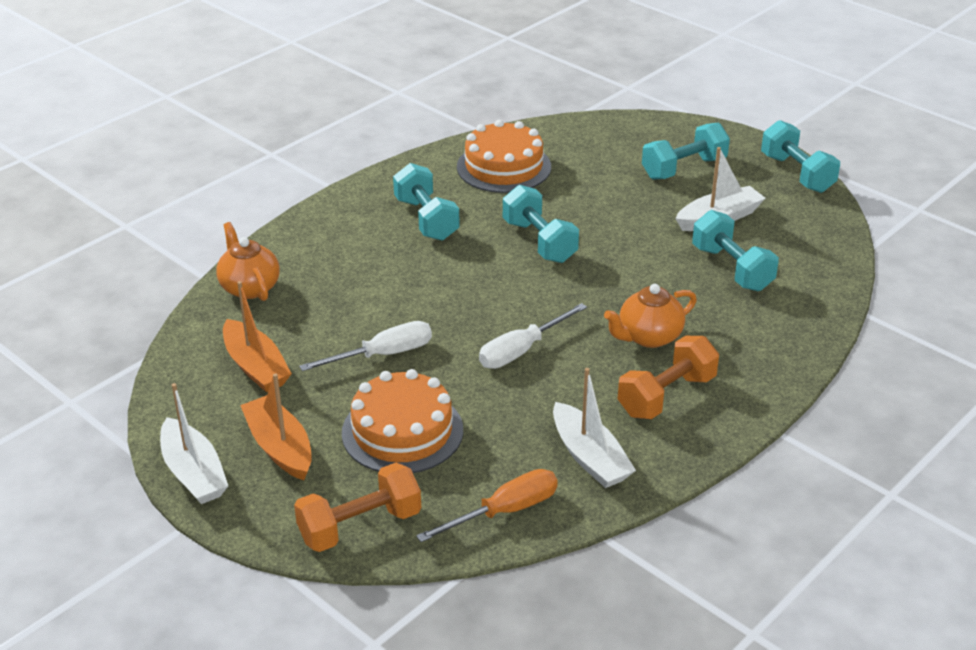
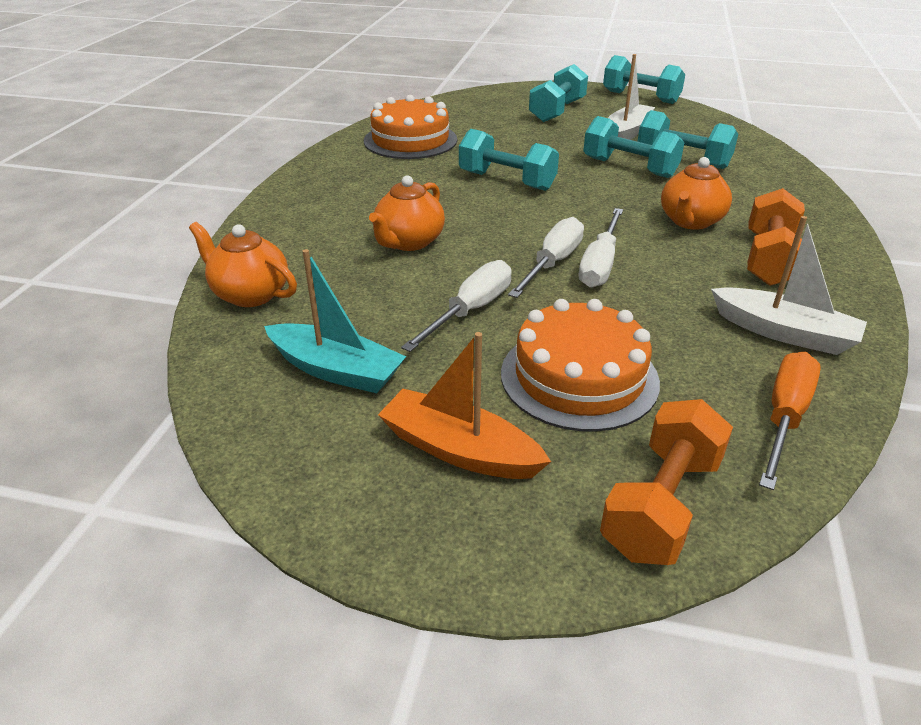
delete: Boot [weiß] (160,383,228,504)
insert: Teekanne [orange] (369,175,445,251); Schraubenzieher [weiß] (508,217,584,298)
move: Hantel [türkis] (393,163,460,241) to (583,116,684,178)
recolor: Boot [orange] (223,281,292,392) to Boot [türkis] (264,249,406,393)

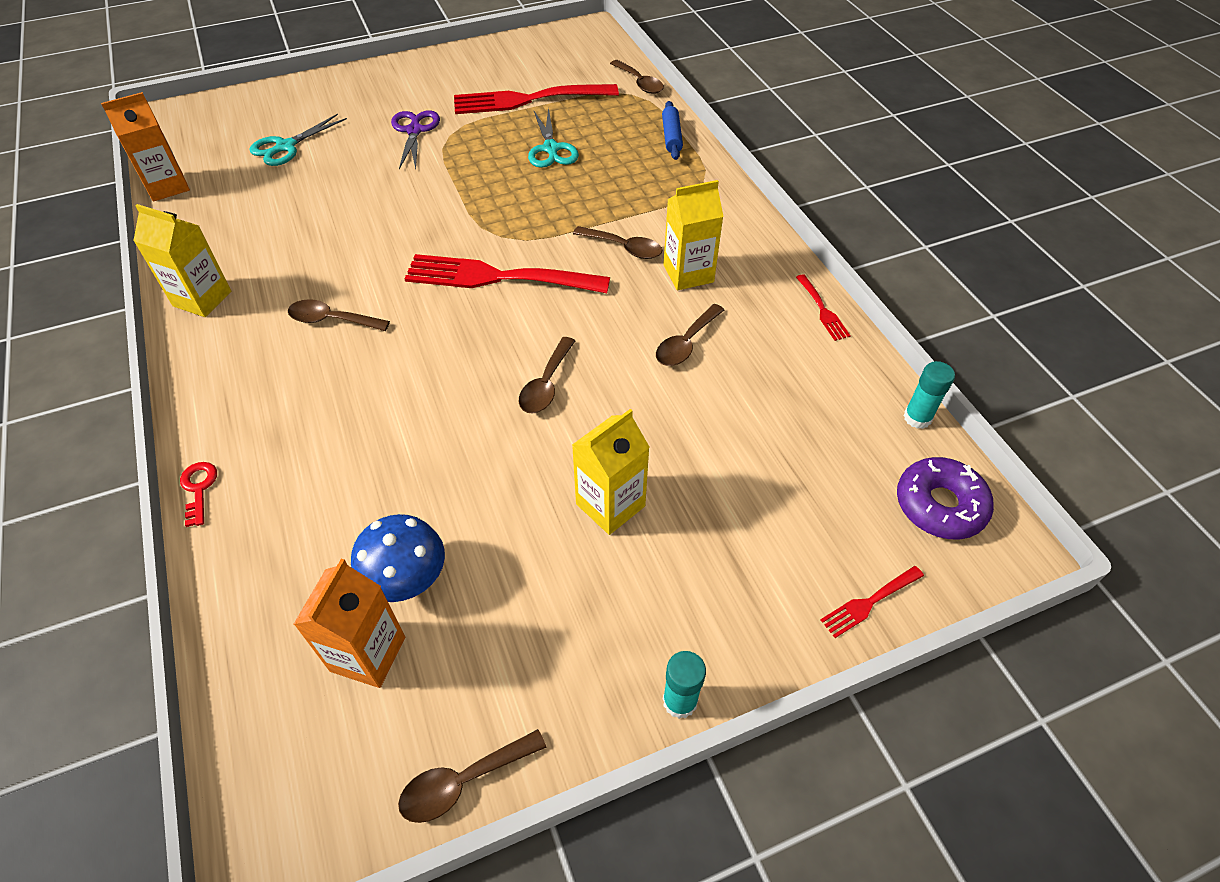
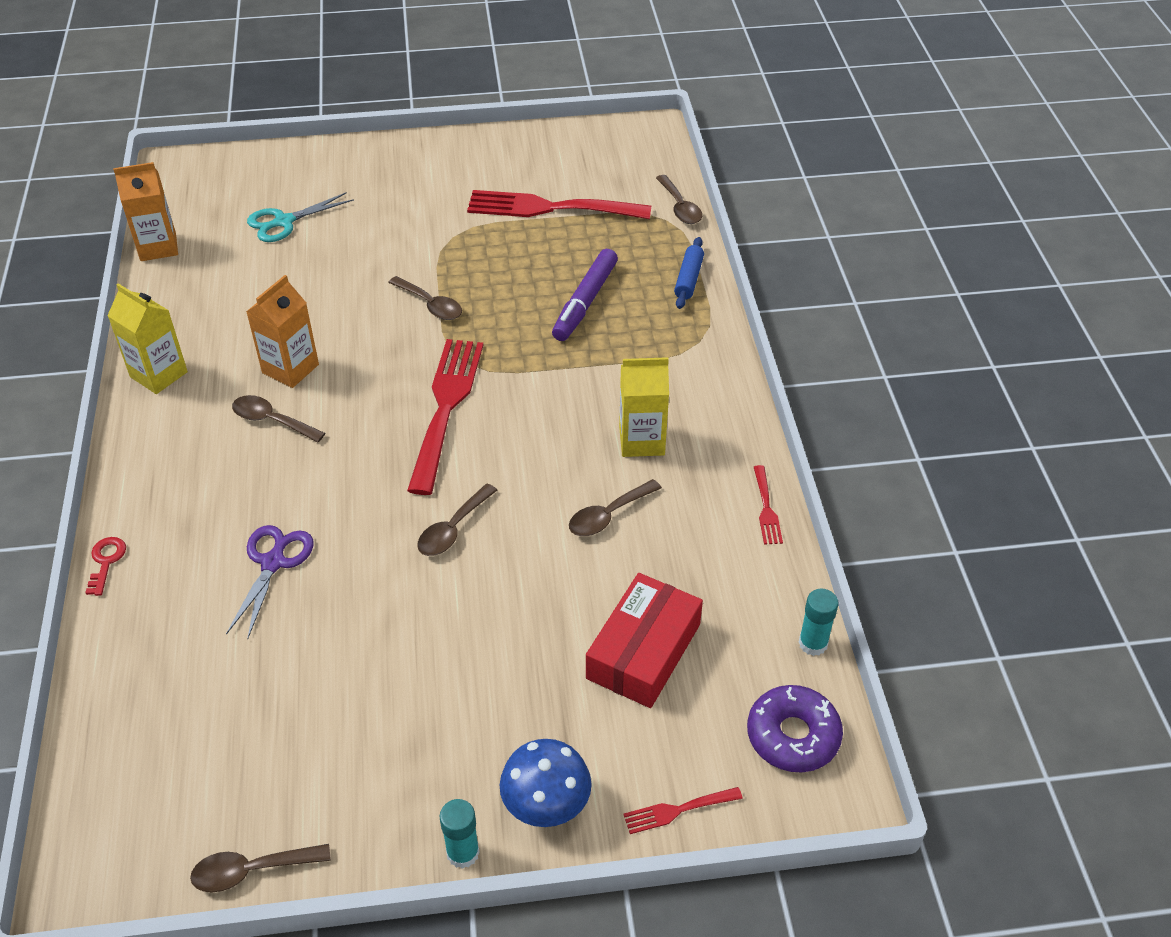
delete: Schere [türkis] (528,108,579,168); Getränkekarton [gelb] (572,409,650,535)
insert: Filzstift [lila] (552,249,618,341); Schachtel [rot] (586,573,703,708)
move: Schere [lila] (391,110,440,169) to (226,525,314,639); Löffel [braun] (573,226,662,259) to (388,276,462,320); Pilz [blau] (351,514,445,602) to (500,739,592,827); Getränkekarton [orange] (293,559,405,688) to (246,275,319,388)
rotate: Gabel [rot] (404,254,610,293) = (407,339,483,495) 75 degrees clockwise

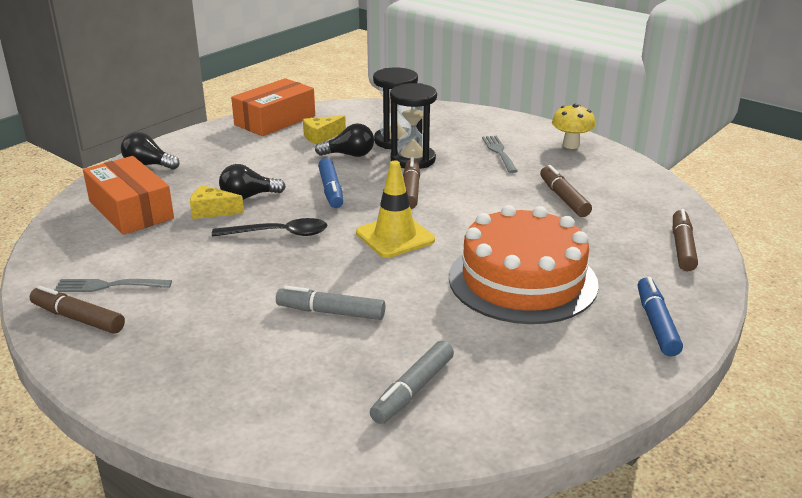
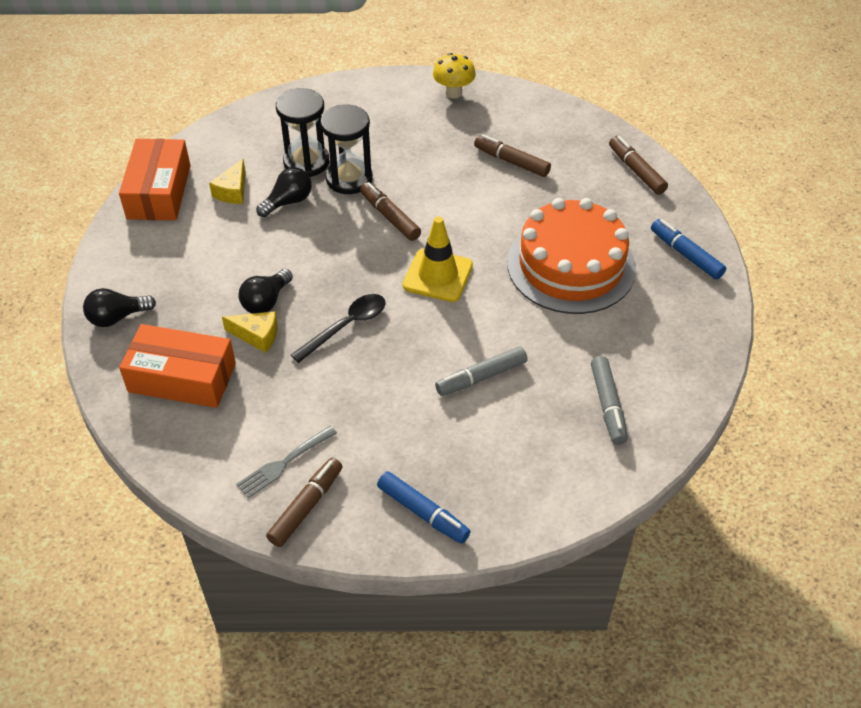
delete: Gabel [grau] (482,136,518,173)
move: Filzstift [blau] (318,158,343,208) to (377,471,471,544)
rotate: Käse [gelb] (190,185,244,219) = (222,311,278,353) 135 degrees counterclockwise; Filzstift [braun] (30,285,125,334) = (266,458,343,547) 135 degrees clockwise

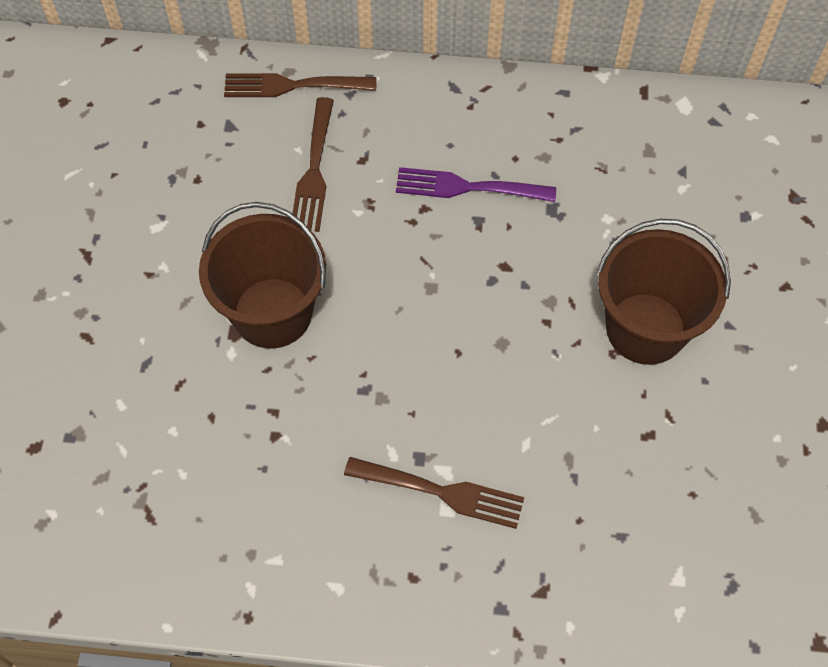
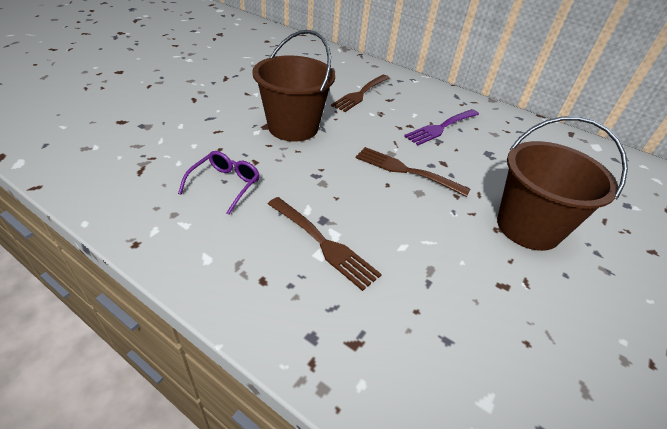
insert: Brille [lila] (178,151,260,214)
move: Gabel [braun] (224,73,377,97) to (356,147,471,197)
rotate: Gabel [lila] (396,167,556,202) = (404,109,479,145) 75 degrees counterclockwise

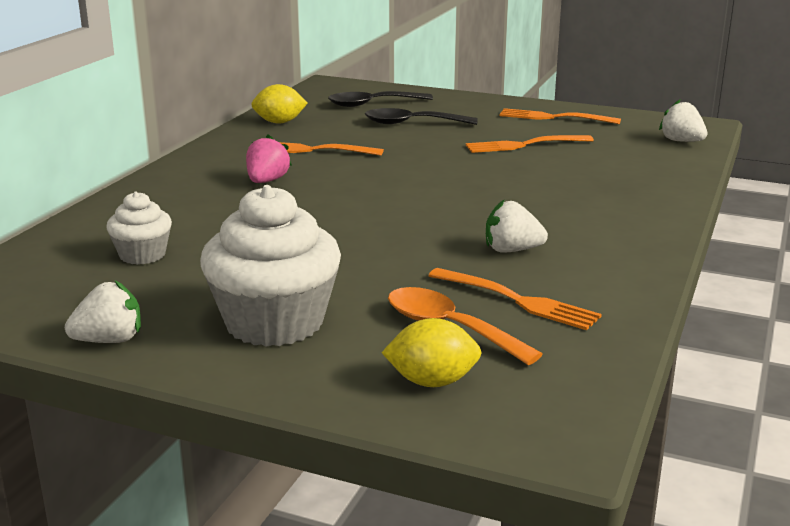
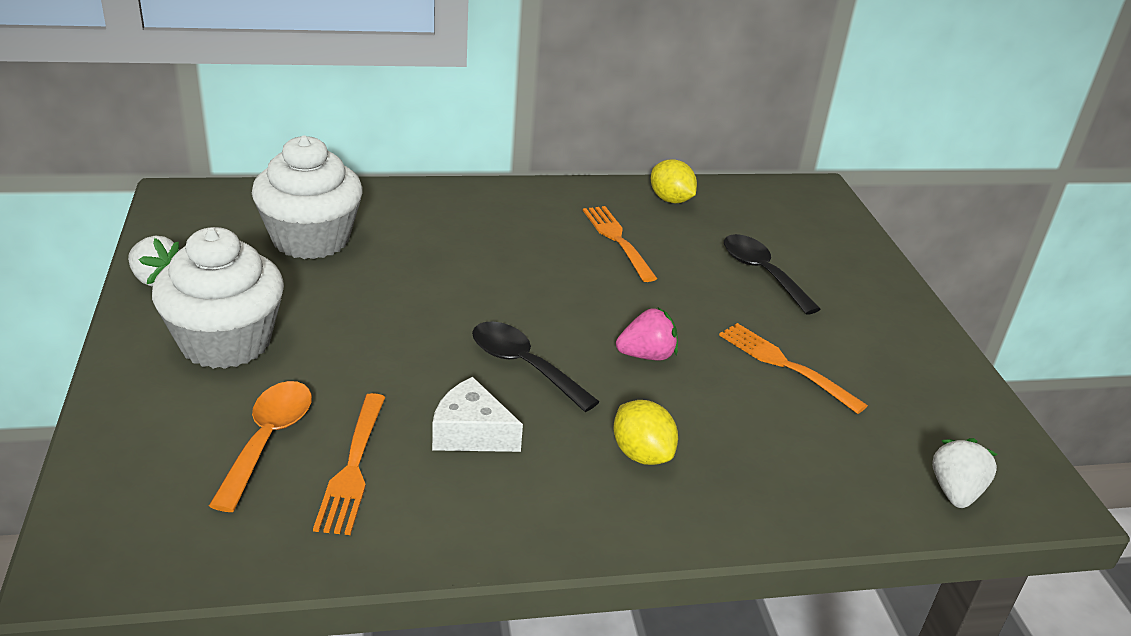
delete: Gabel [orange] (499,108,621,124)
move: Löffel [schwarz] (328,91,433,107) to (472,322,600,412); Erdbeere [rosa] (246,135,292,183) to (616,308,678,361); Zitrone [gelb] (382,318,482,387) to (613,400,678,465)
replace: Erdbeere [weiß] (486,199,548,253) to Käse [weiß] (432,377,523,452)
resize: Muffin [weiß] (106,191,172,265) = (252,136,362,259) x1.89

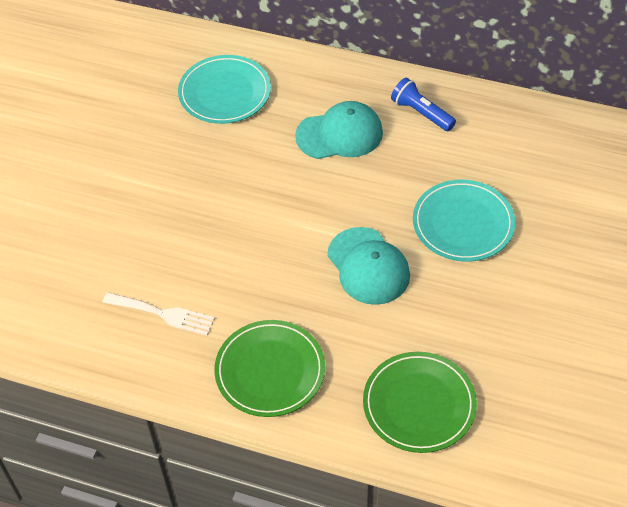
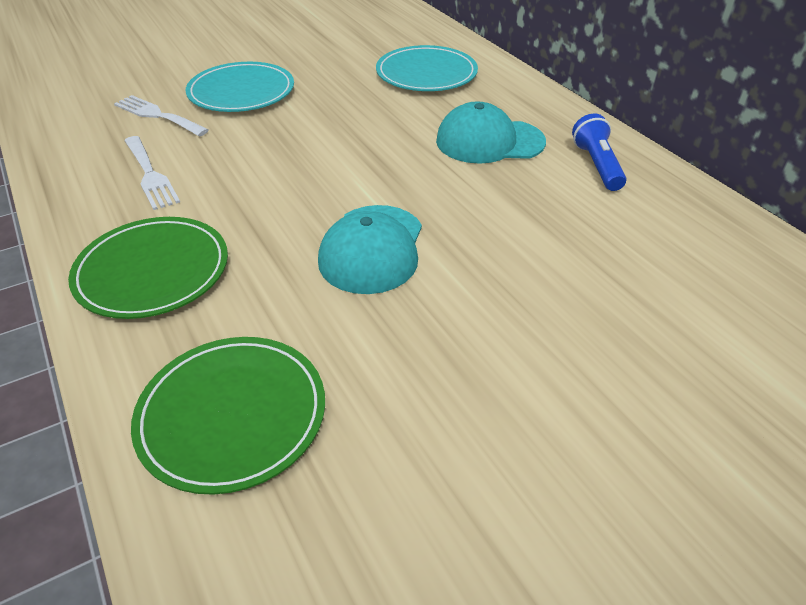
insert: Gabel [weiß] (114,95,209,137)
move: Teller [türkis] (413,180,515,262) to (186,62,294,112)
rotate: Kappe [türkis] (295,101,383,159) = (436,101,546,164) 150 degrees clockwise

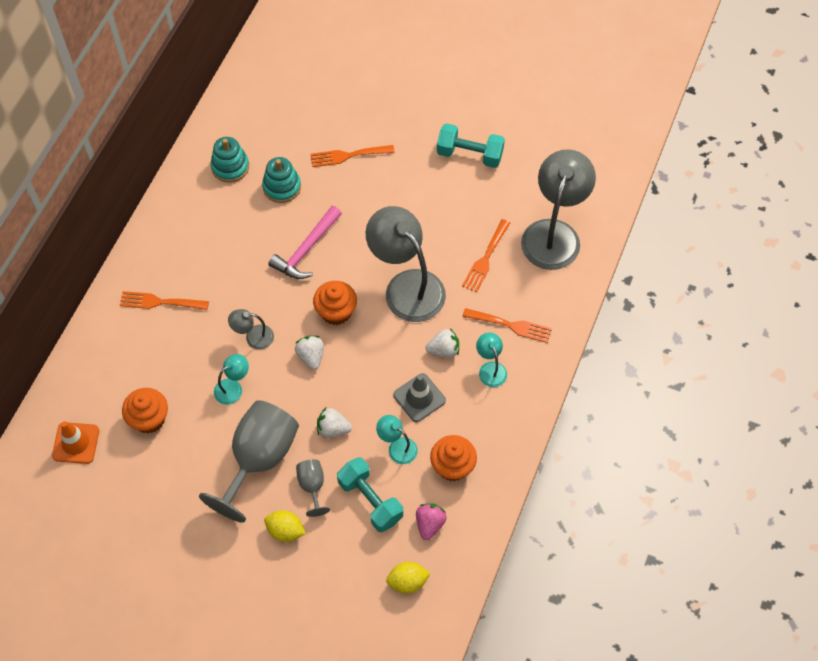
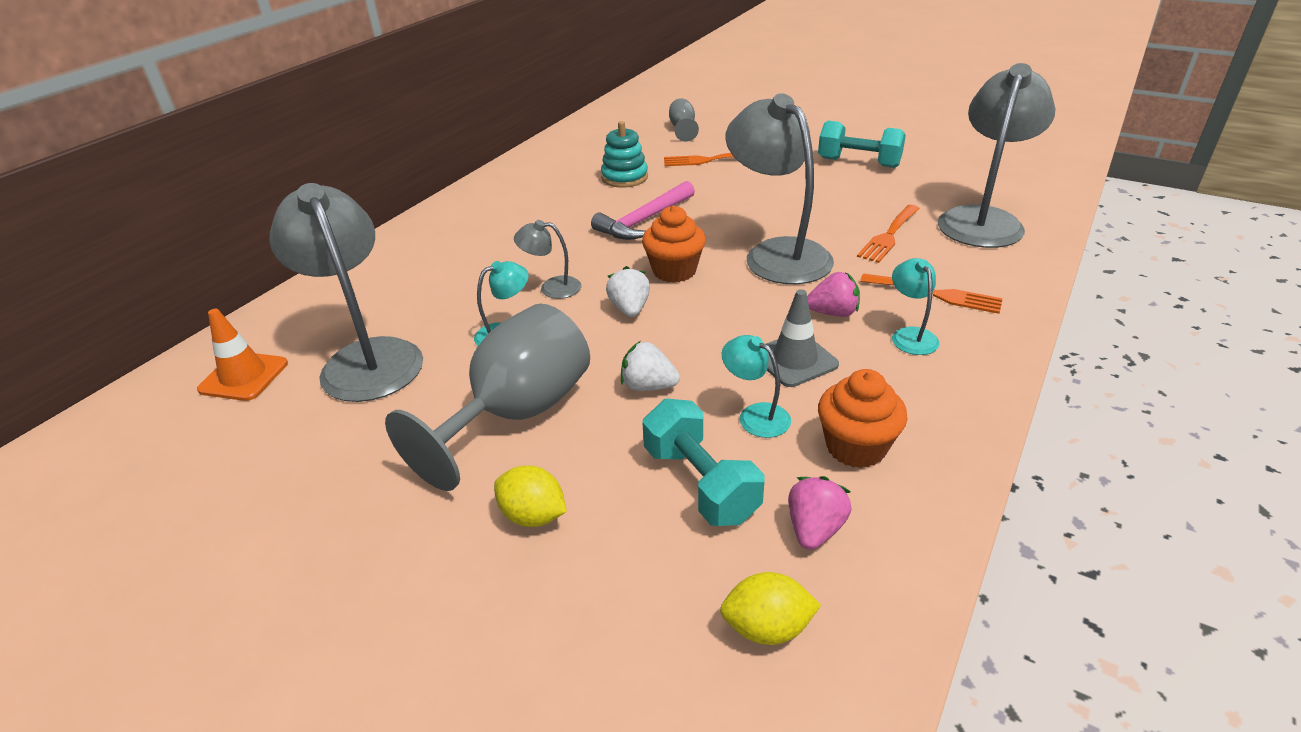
delete: Stapelspielzeug [türkis] (211,137,249,183); Gabel [orange] (120,291,209,310)
move: Kelch [grau] (296,459,330,517) to (669,98,699,142)
replace: Muffin [orange] (122,388,168,433) to Lampe [grau] (269,183,423,402)
recolor: Erdbeere [weiß] (425,328,459,358) to Erdbeere [rosa] (807,272,860,317)

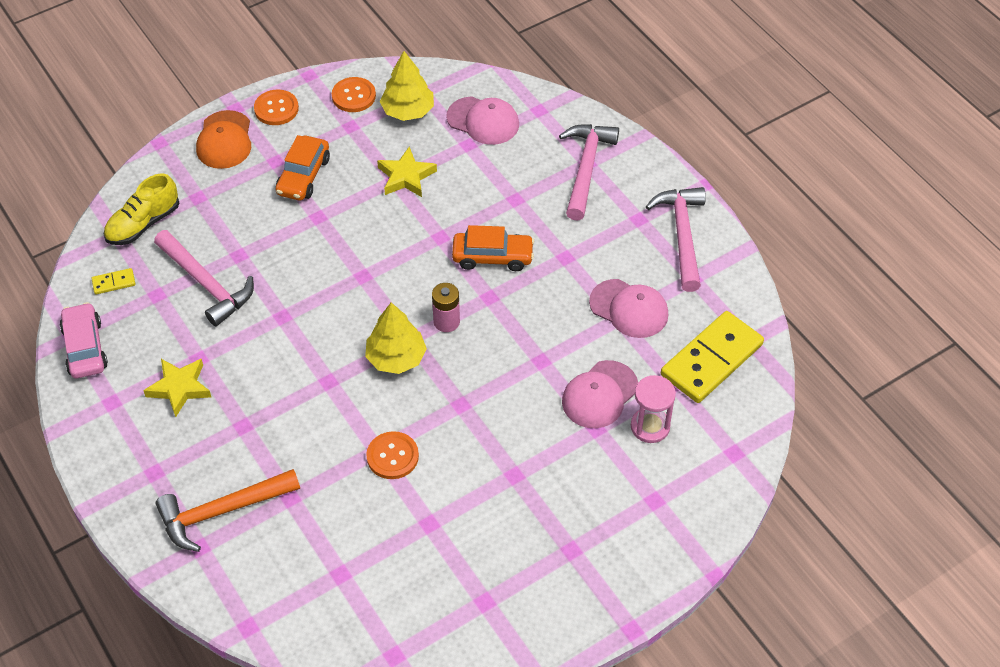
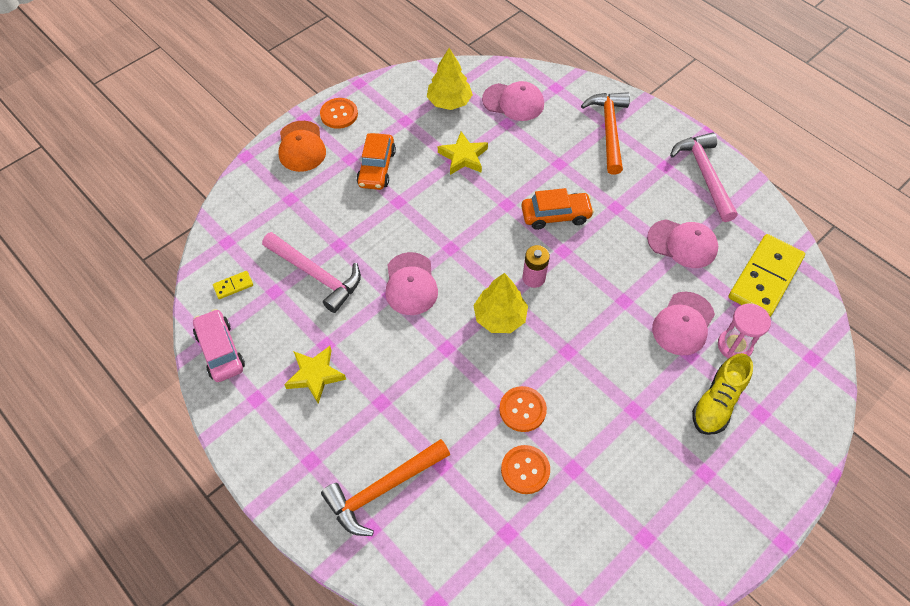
insert: Kappe [rosa] (385,252,438,315)
move: Knopf [orange] (332,77,376,112) to (501,445,550,494); Schuh [gelb] (104,174,179,245) to (692,353,753,435)
recolor: Hammer [rosa] (559,124,619,221) to Hammer [orange] (581,92,630,175)

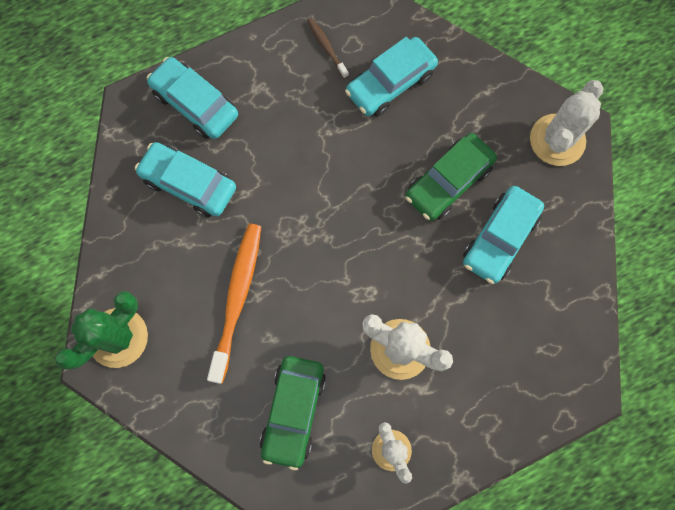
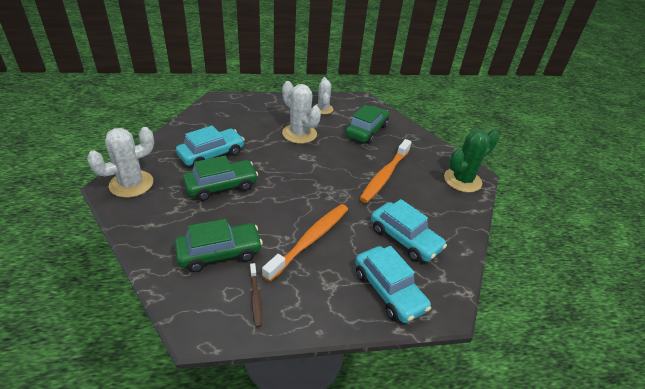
insert: Zahnbürste [orange] (262,204,348,282)
recolor: Auto [türkis] (345,37,438,116) to Auto [grün] (174,219,263,272)

